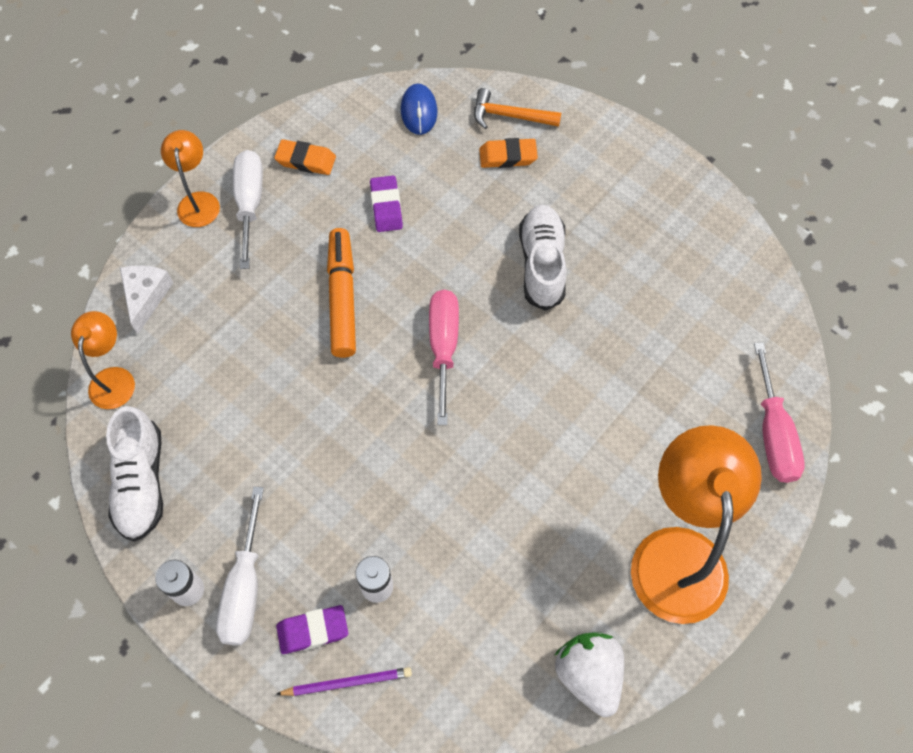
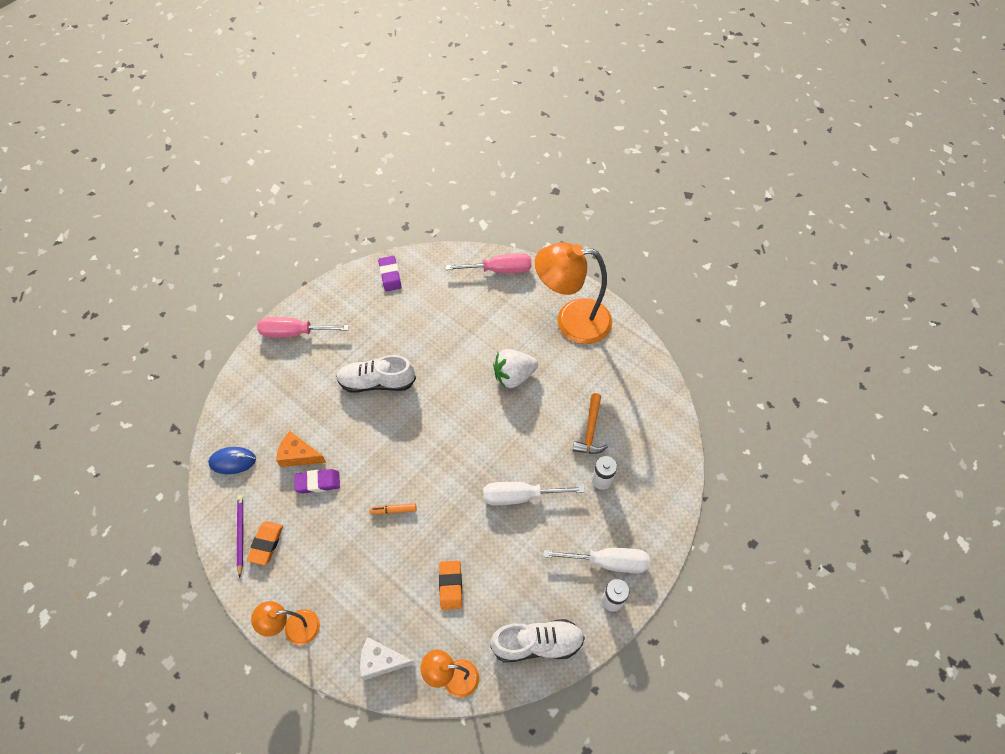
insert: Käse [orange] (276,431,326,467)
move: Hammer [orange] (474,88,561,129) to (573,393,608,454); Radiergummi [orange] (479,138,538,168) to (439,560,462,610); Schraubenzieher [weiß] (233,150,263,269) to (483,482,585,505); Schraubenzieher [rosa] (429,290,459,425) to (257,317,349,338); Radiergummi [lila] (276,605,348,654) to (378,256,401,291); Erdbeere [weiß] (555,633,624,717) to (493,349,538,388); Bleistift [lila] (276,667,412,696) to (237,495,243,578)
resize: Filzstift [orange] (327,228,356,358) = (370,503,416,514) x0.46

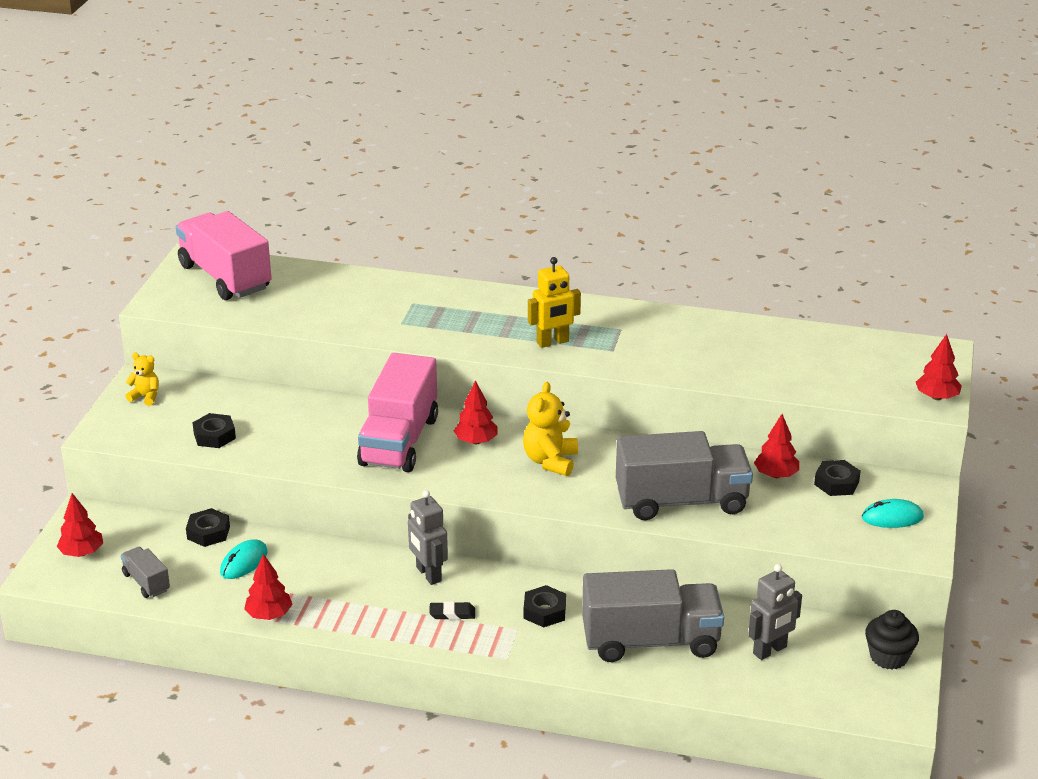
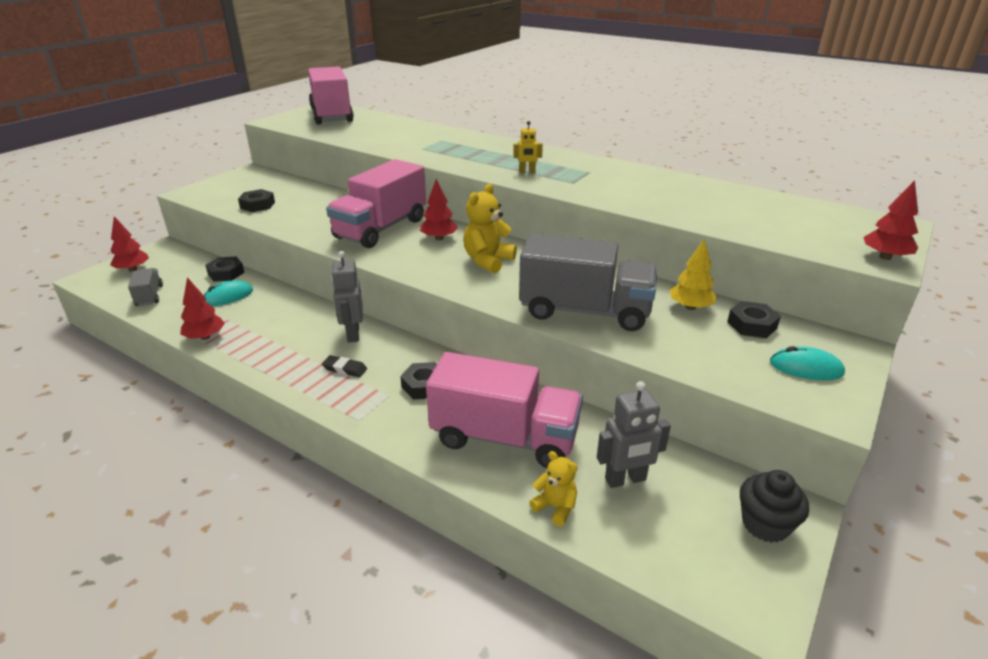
move: Teddybär [gelb] (125,353,159,406) to (529,451,578,526)
recolor: Baum [rot] (754,414,799,478) to Baum [gelb] (670,239,717,310); Lastwagen [grau] (582,569,724,662) to Lastwagen [rosa] (426,352,583,468)
resize: Roboter [gelb] (528,257,581,348) = (513,121,543,173) x0.61

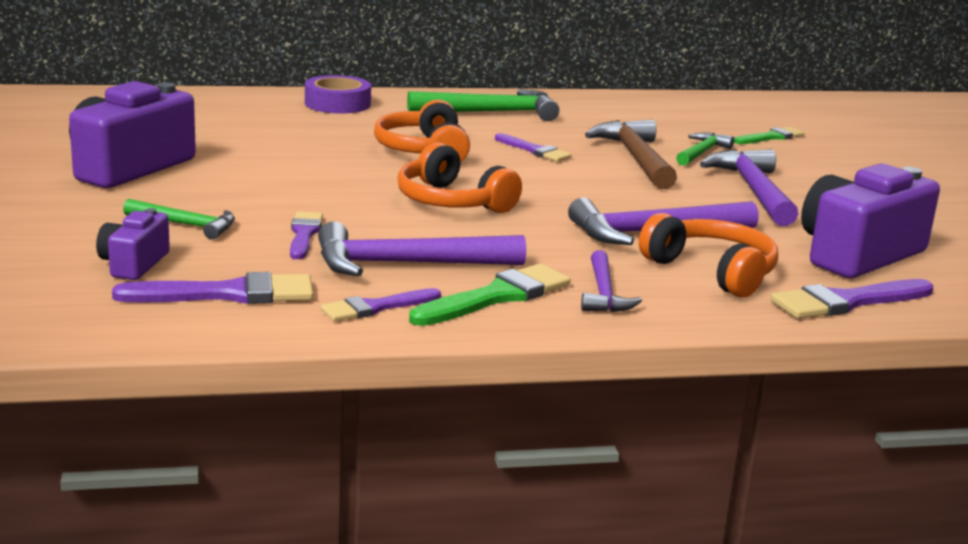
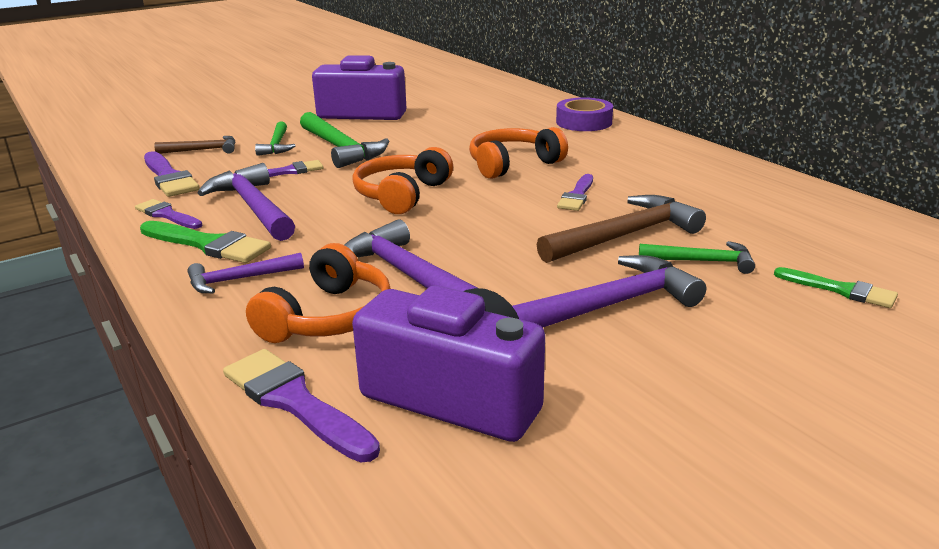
move: Hammer [grün] (407,89,559,121) to (300,112,389,168)
replace: Kamera [lila] (96,208,170,280) to Hammer [braun] (154,136,235,154)

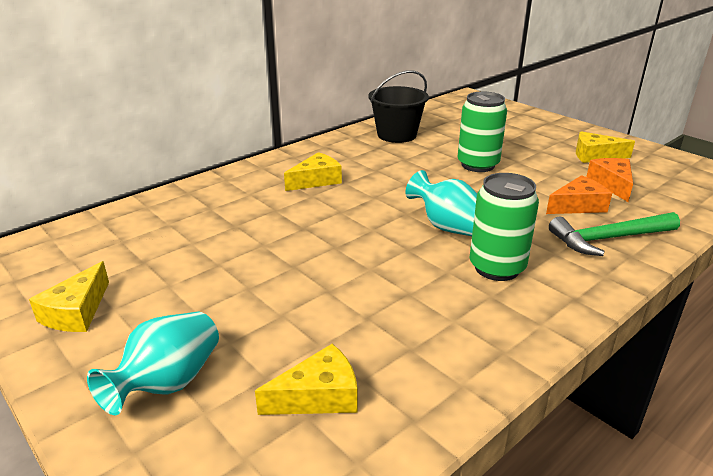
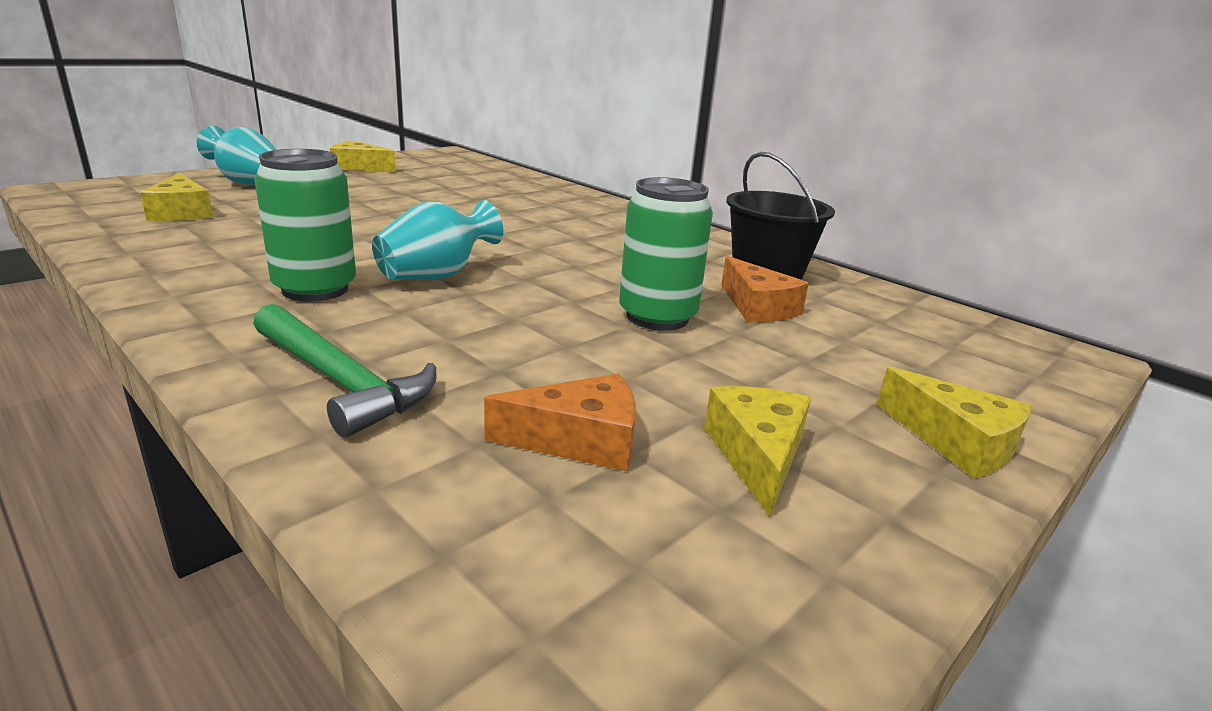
move: Käse [gelb] (284,152,342,191) to (877,366,1032,478); Käse [orange] (546,175,612,214) to (721,256,809,323)
rotate: Hammer [grün] (549,212,680,256) = (253,304,437,438) 150 degrees clockwise

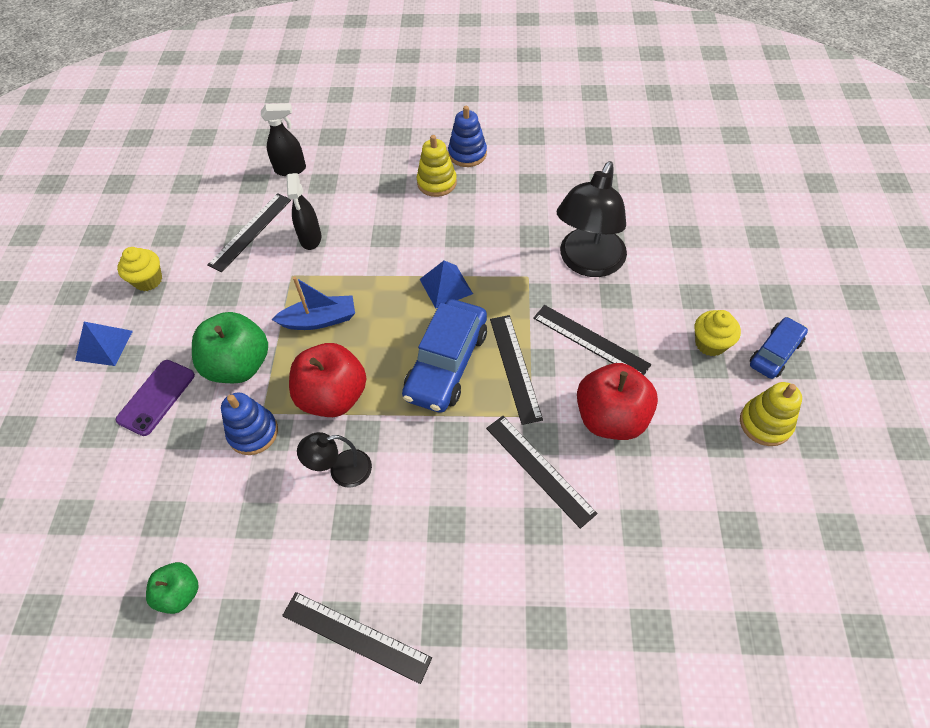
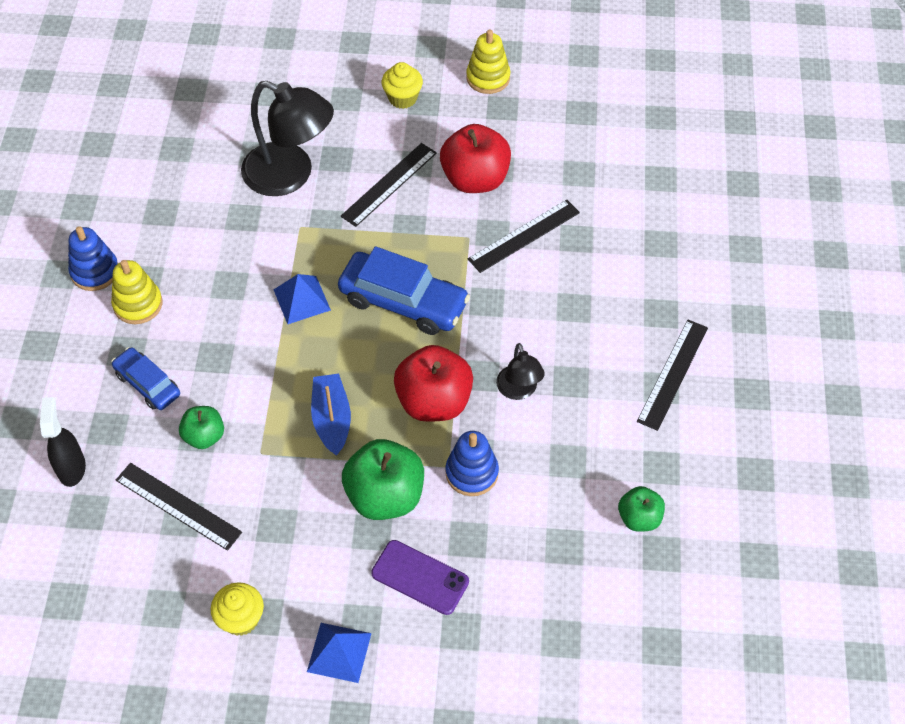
delete: Lineal [schwarz] (490,315,543,425)
move: Auto [blau] (750,317,808,379) to (111,347,180,410)
replace: Sprühflasche [schwarz] (287,173,321,250) to Apfel [grün] (179,406,224,449)

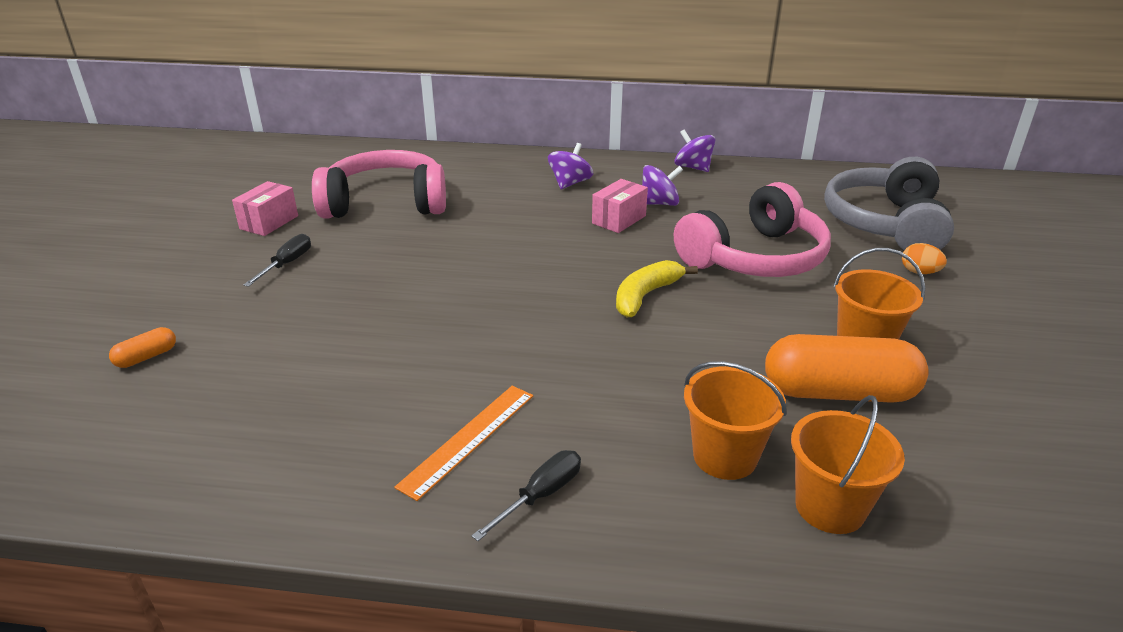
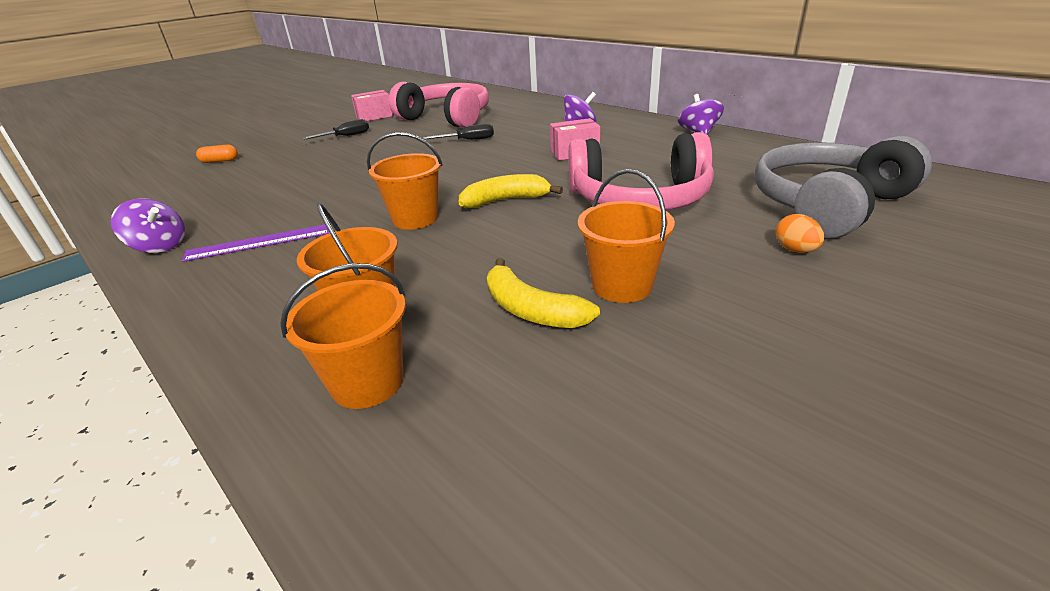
insert: Eimer [orange] (367,132,443,229)
move: Kreisel [lila] (642,165,683,206) to (111,198,185,253); Schraubenzieher [schwarz] (472,450,581,541) to (423,124,494,140)
replace: Kapsel [orange] (765,334,929,403) to Banane [gelb] (487,258,600,328)
recolor: Lineal [orange] (394,386,533,501) to Lineal [lila] (182,224,330,262)

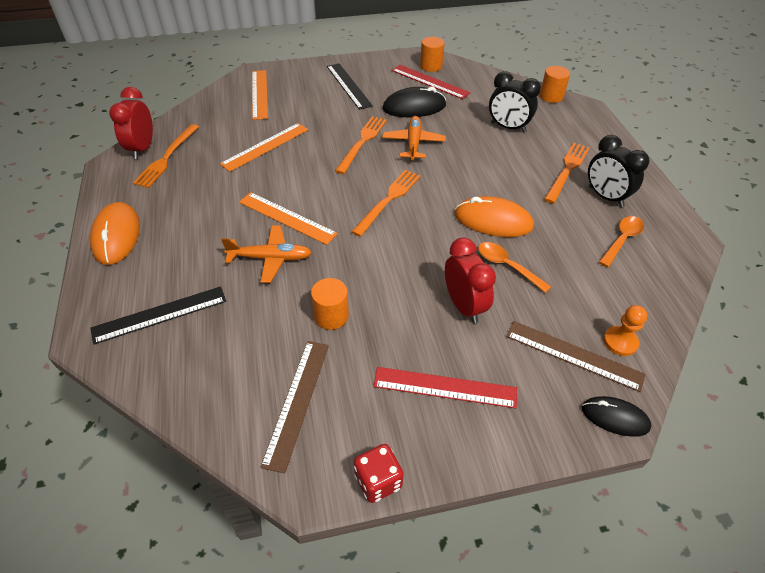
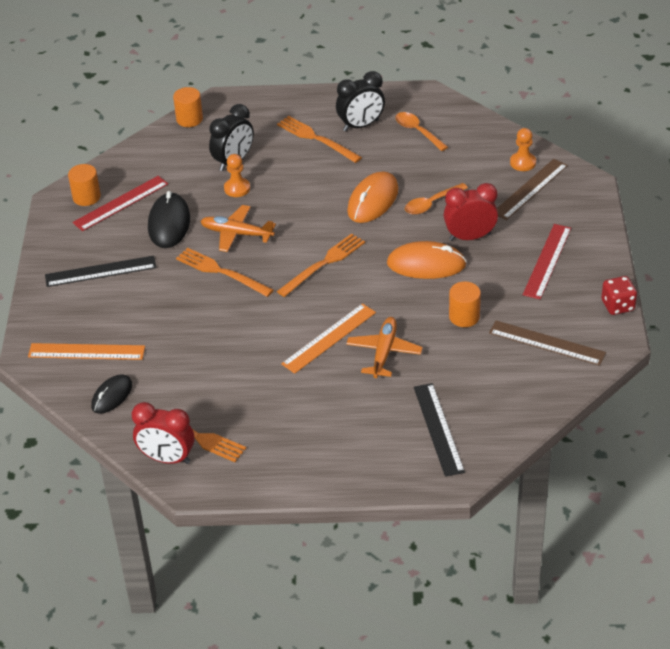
delete: Lineal [orange] (220,123,308,172)
insert: Bauer [orange] (224,154,250,197)
move: Computermaus [orange] (90,202,140,265) to (387,241,467,279); Computermaus [schwarz] (582,396,652,437) to (91,374,132,414)
rotate: Gabel [orange] (351,170,421,237) = (277,234,365,297) 90 degrees clockwise

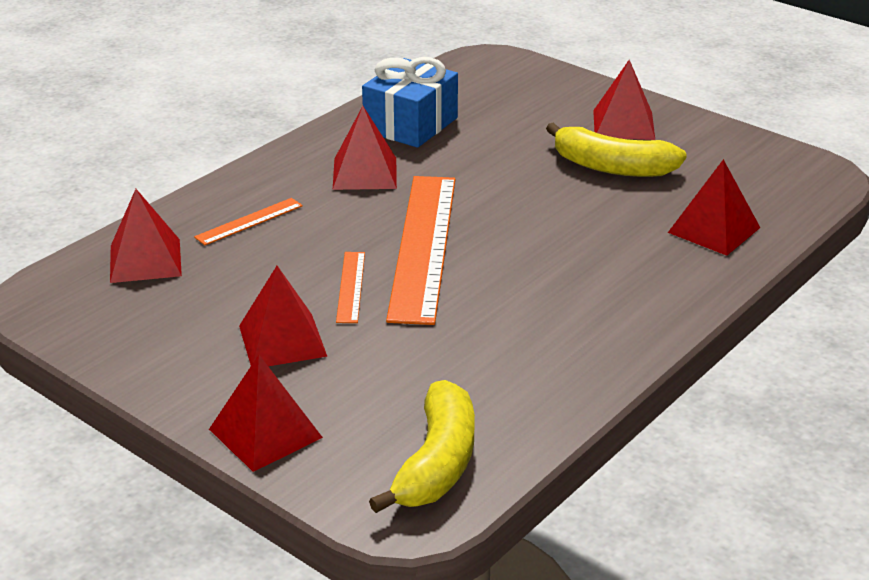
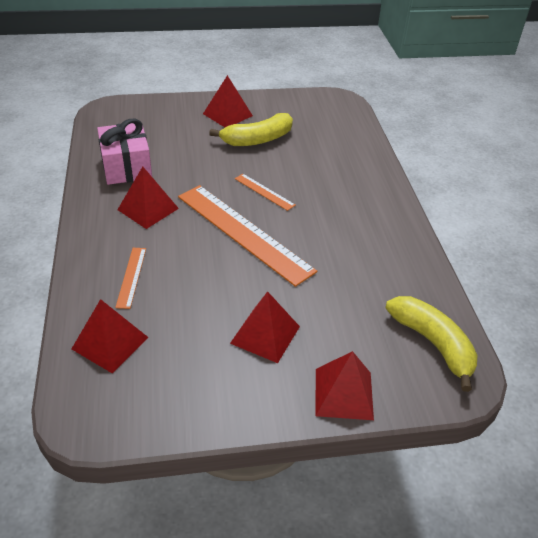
delete: Pyramide [rot] (668,159,760,256)
move: Lineal [orange] (336,252,365,323) to (235,174,296,211)
recolor: Geschenk [blau] (362,57,458,148) to Geschenk [rosa] (97,119,152,185)

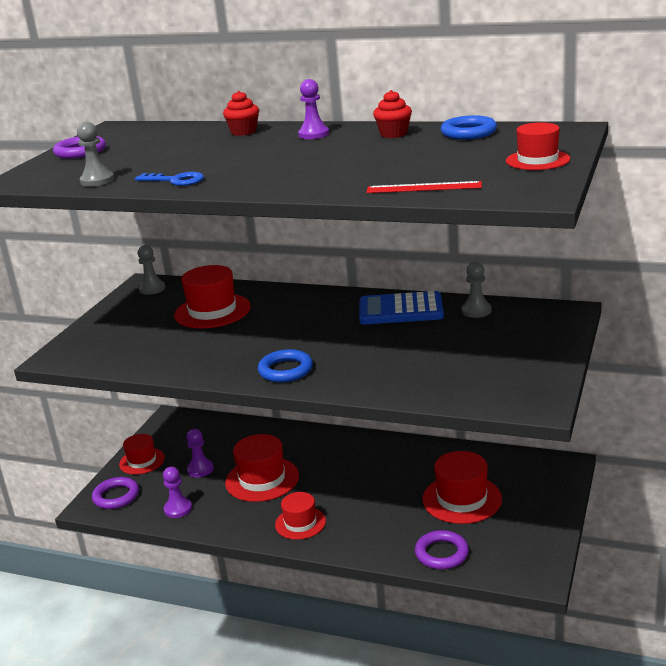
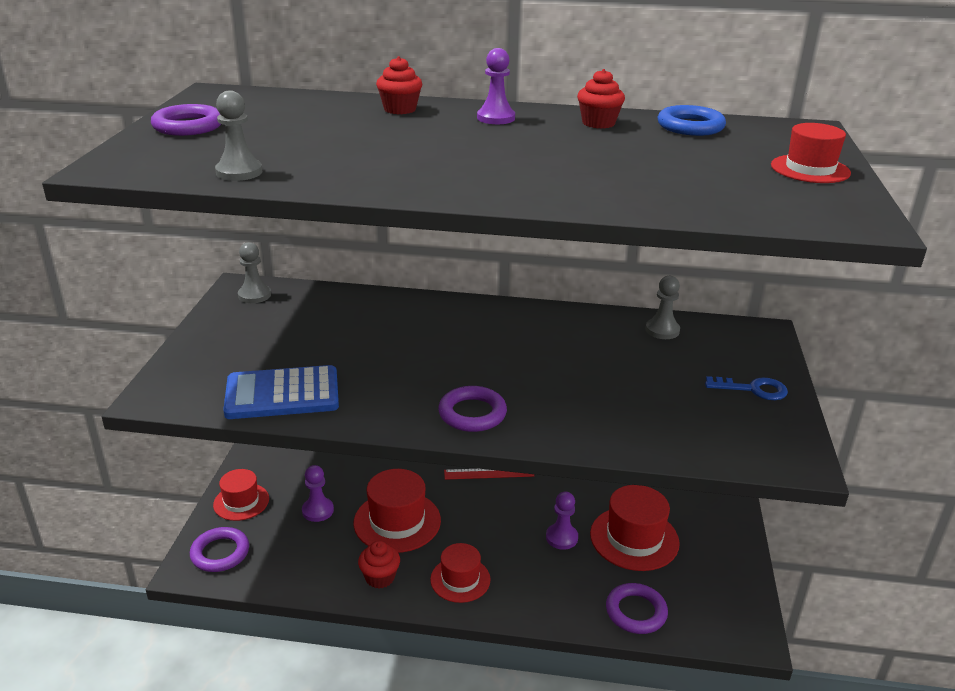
delete: Hut [rot] (174,265,251,328)
insert: Muffin [rot] (358,541,400,588)
move: Schlüssel [blau] (135,172,204,186) to (705,376,788,400); Lineal [rot] (366,181,482,193) to (444,469,534,480); Taschenrechner [blau] (359,291,444,325) to (223,365,339,419); Bauer [lila] (163,467,192,518) to (546,492,578,550)
recolor: Ring [blau] (258,349,313,382) to Ring [lila] (438,386,507,432)

